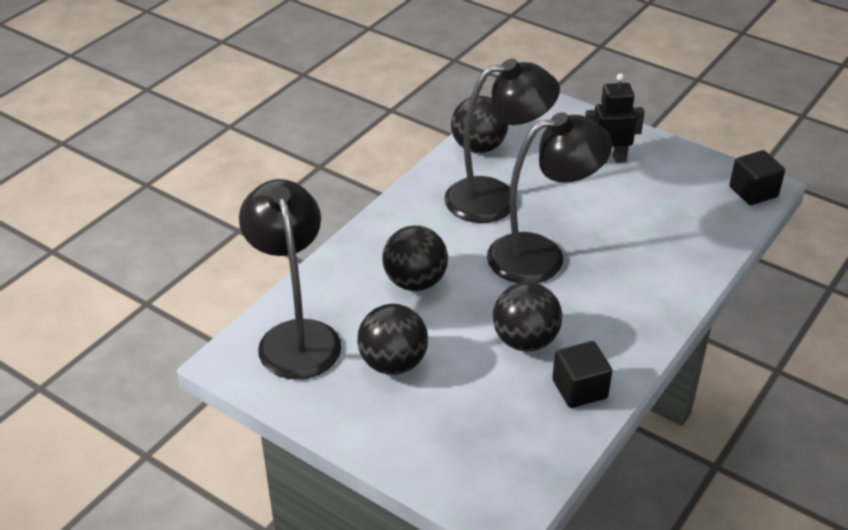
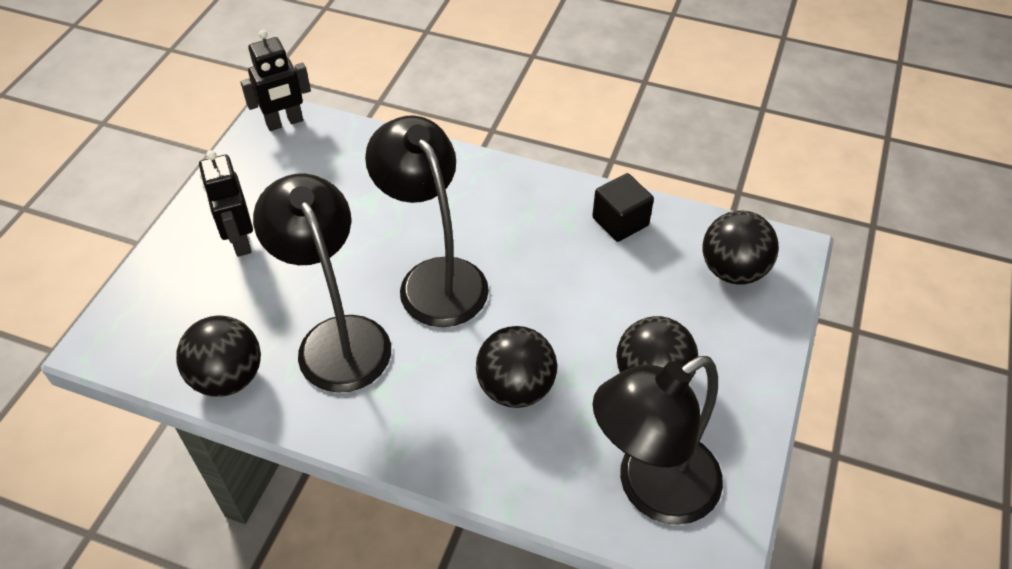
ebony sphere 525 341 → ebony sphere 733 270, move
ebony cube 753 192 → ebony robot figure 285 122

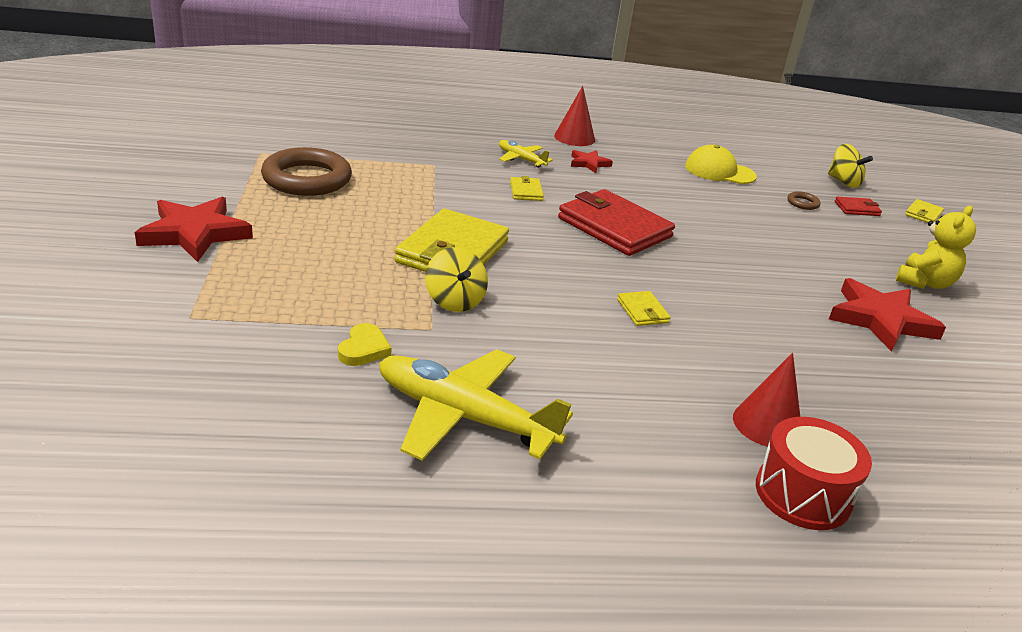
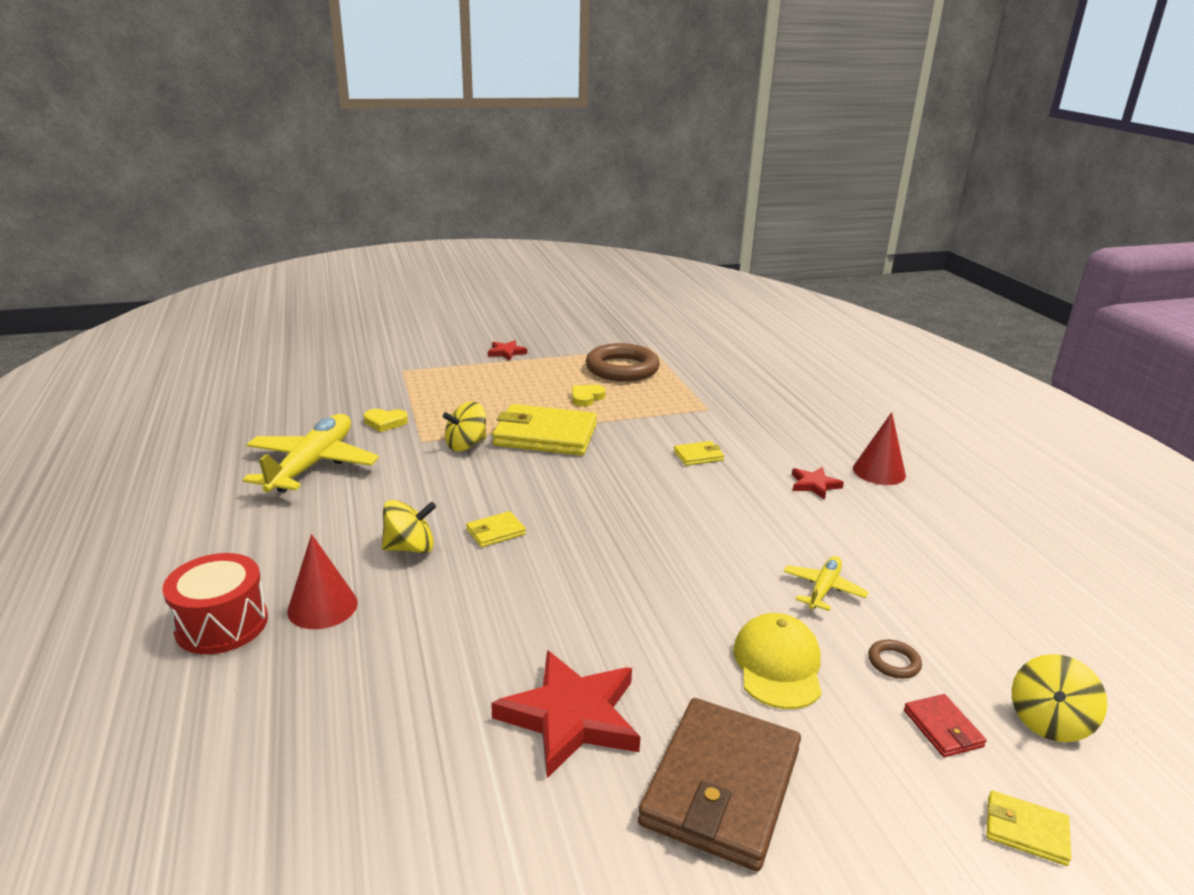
crimson wallet 614 227 → -
- → yellow spinning top 410 548
- → yellow heart shape 586 398
yellow plane 521 159 → yellow plane 823 589, move
yellow peaked cap 719 171 → yellow peaked cap 778 665, move
yellow stuffed bear 924 283 → brown wallet 721 786
crimson star 195 233 → crimson star 506 352, x0.52

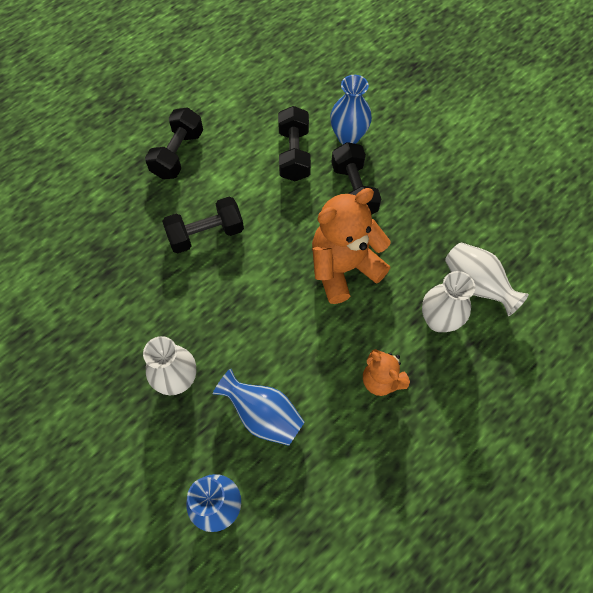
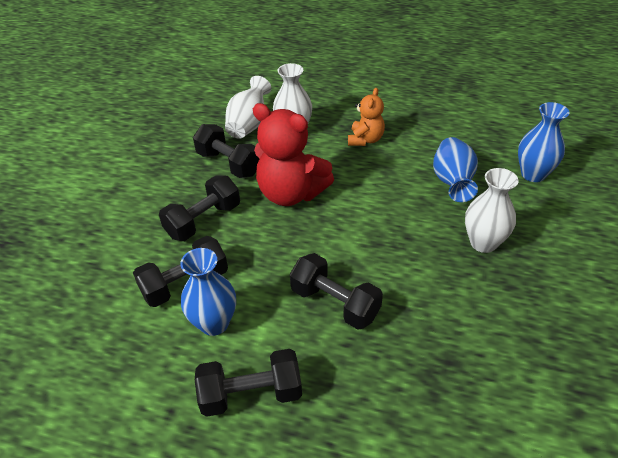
- → ebony dumbbell 229 164
blue tall vase 348 137 → blue tall vase 214 323, move
bright orange stuffed bear 344 268 → crimson stuffed bear 291 193

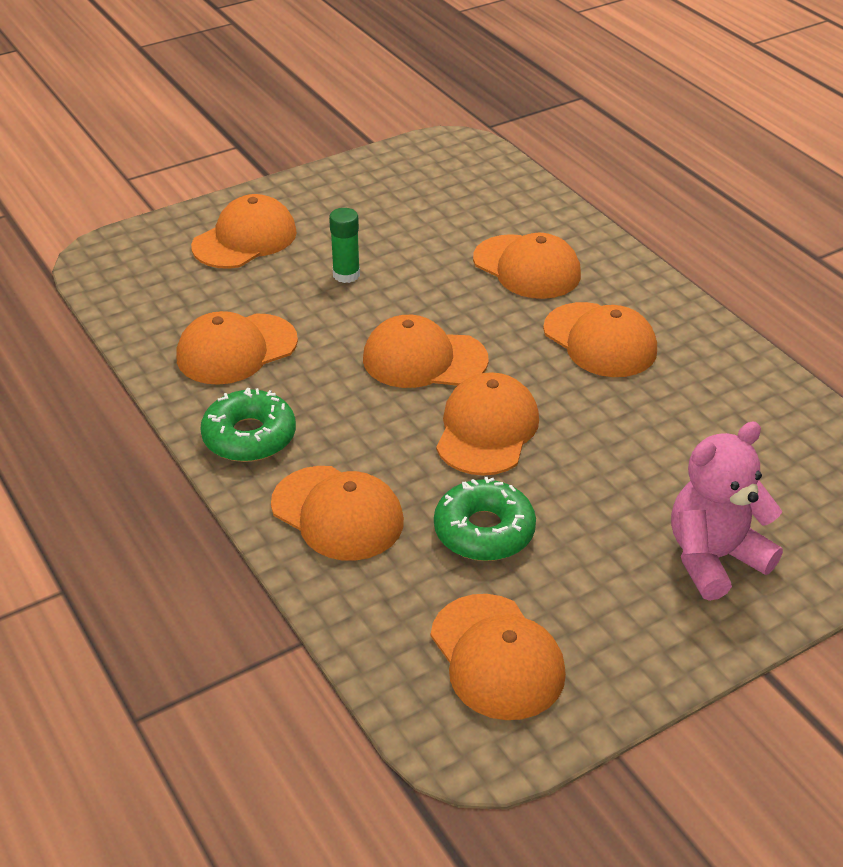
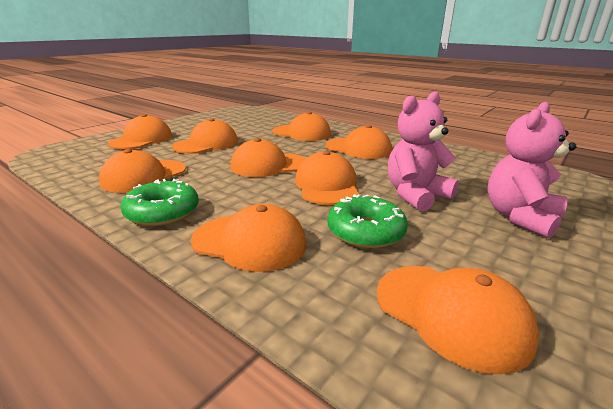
- → pink stuffed bear 415 195
leaf-green stick of glue 346 275 → bright orange peaked cap 206 144

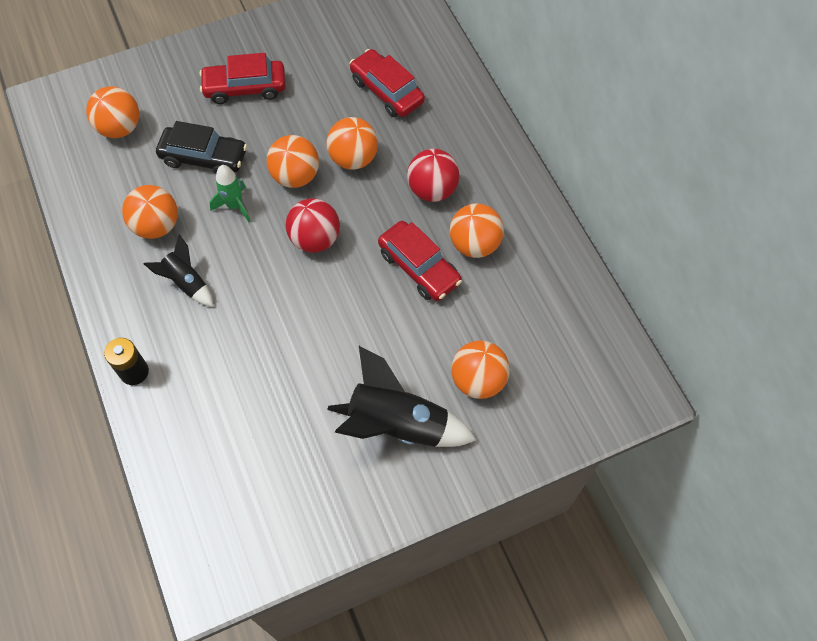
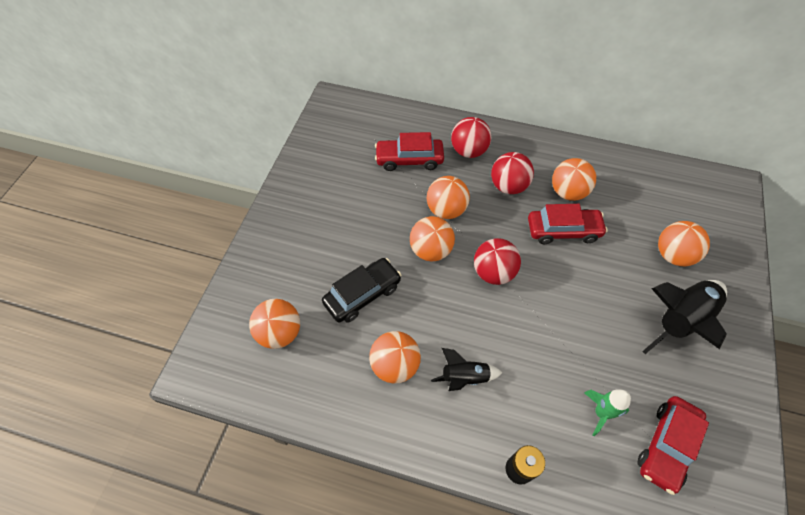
- → crimson sphere 469 151
crimson toy car 245 88 → crimson toy car 667 446, move
leaf-green rocket 235 206 → leaf-green rocket 601 413, move

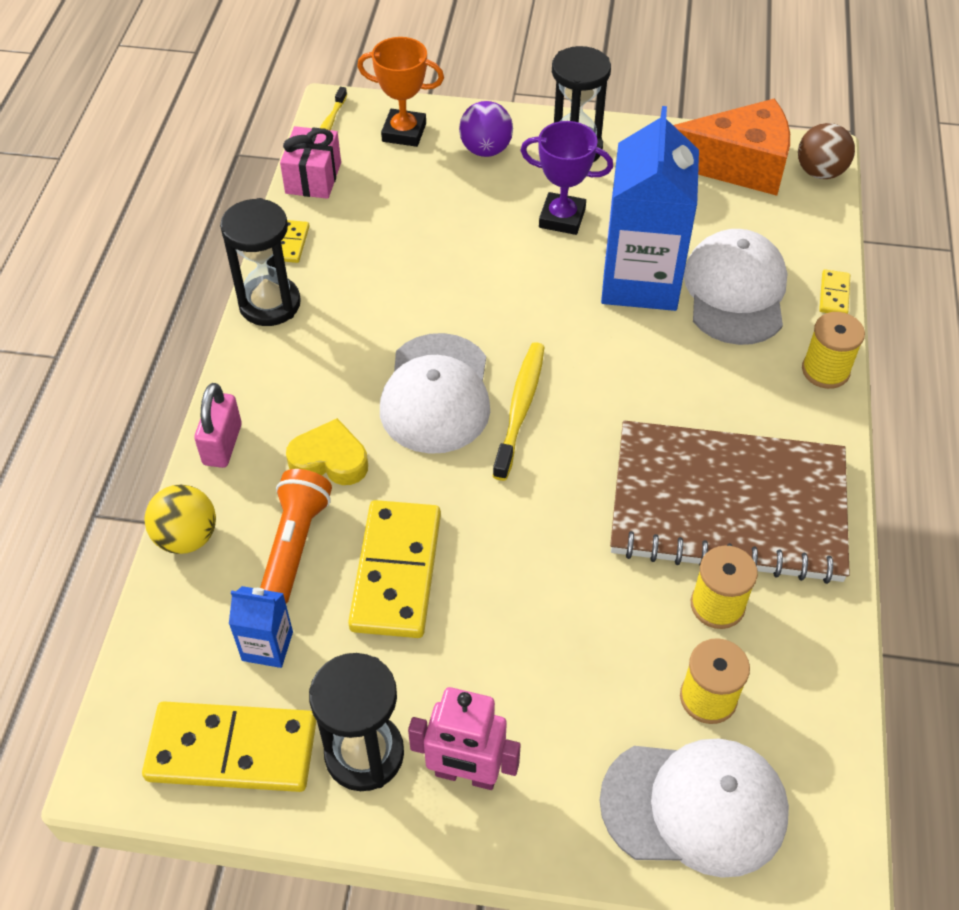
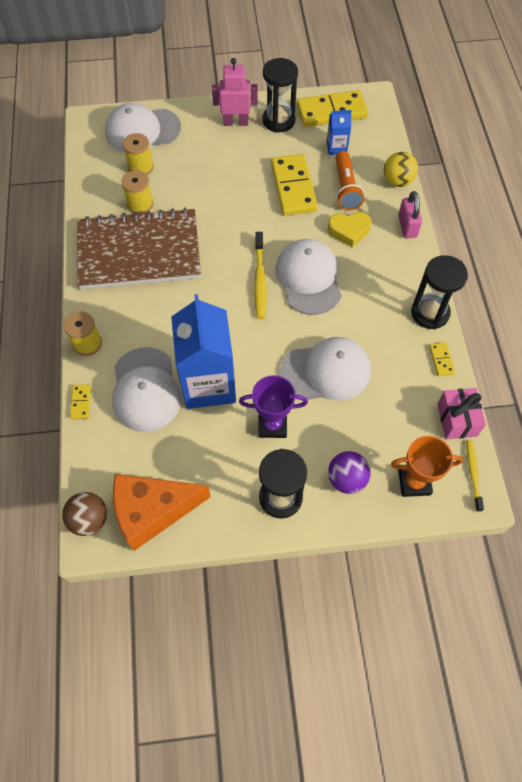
- → white peaked cap 326 371

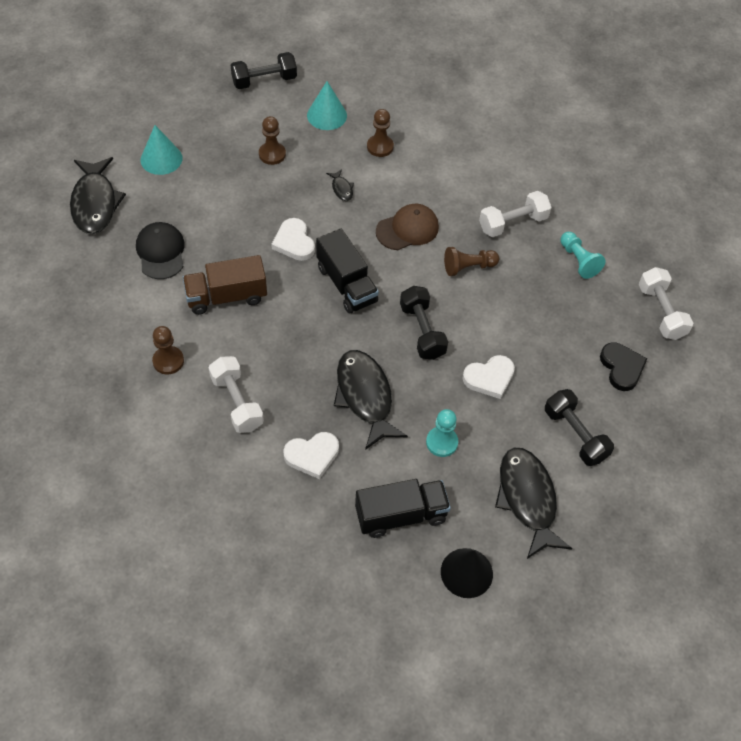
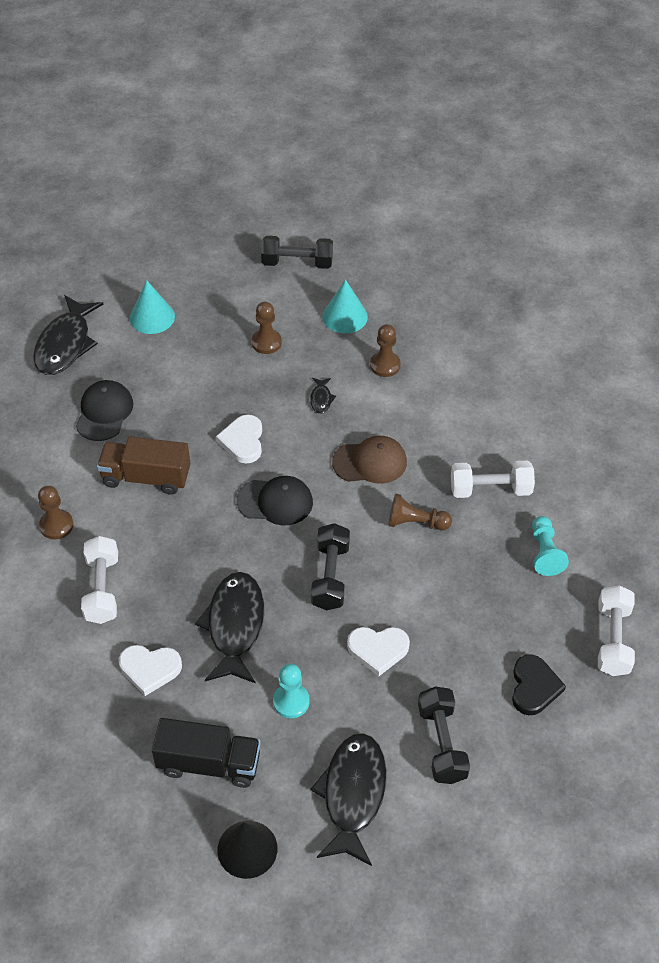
ebony lorry 346 284 → ebony peaked cap 275 502

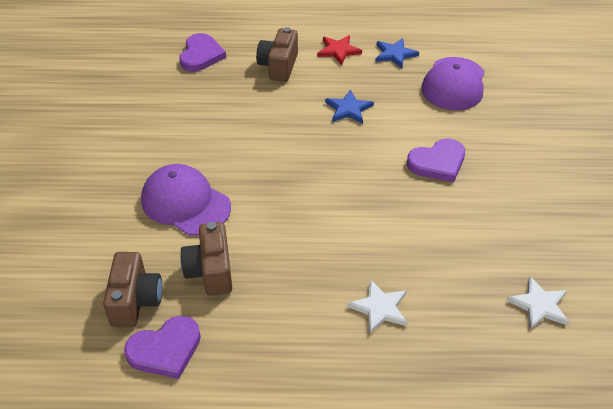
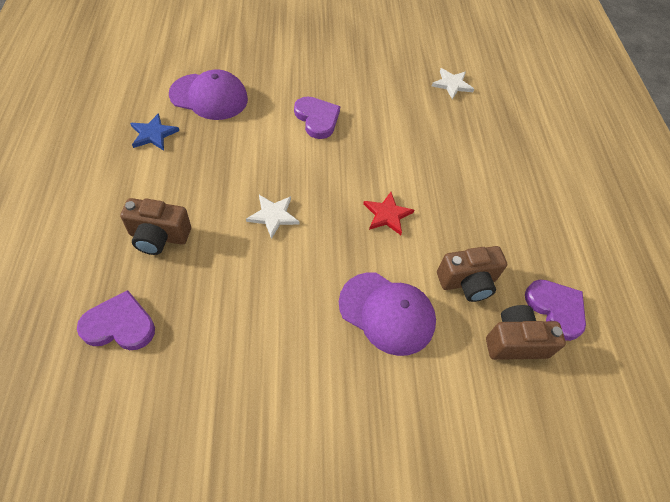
blue star 348 109 → -
crimson star 338 51 → crimson star 387 214, move
white star 380 308 → white star 273 216, move
purple peaked cap 185 203 → purple peaked cap 387 313, 90 degrees counterclockwise

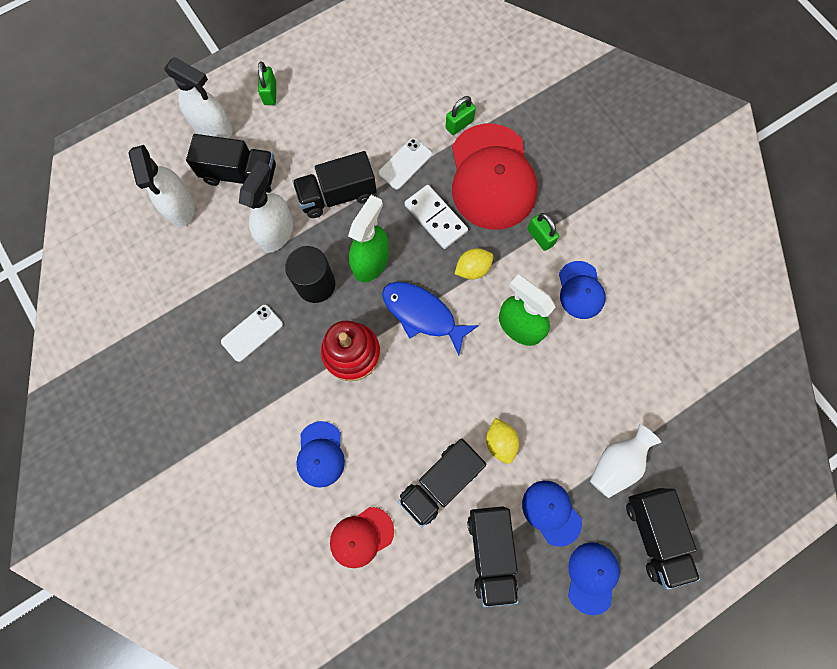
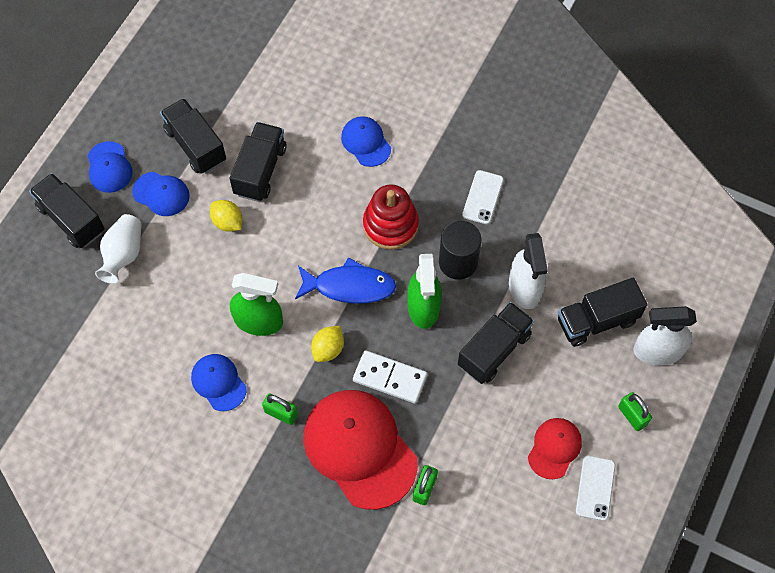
white spray cleaner 180 206 → -
crimson peaked cap 361 537 → crimson peaked cap 554 448, move
white phone 405 164 → white phone 595 488, move

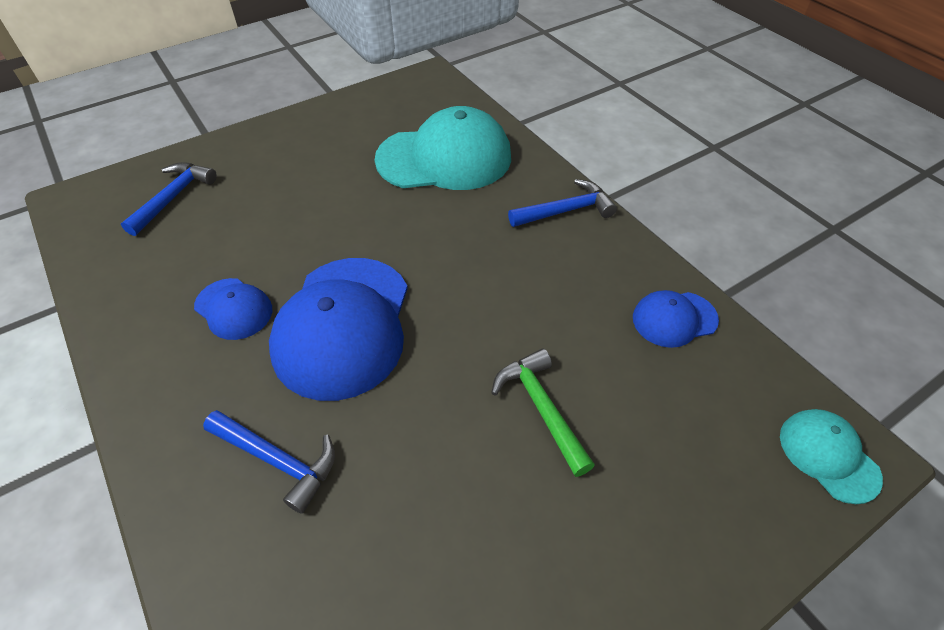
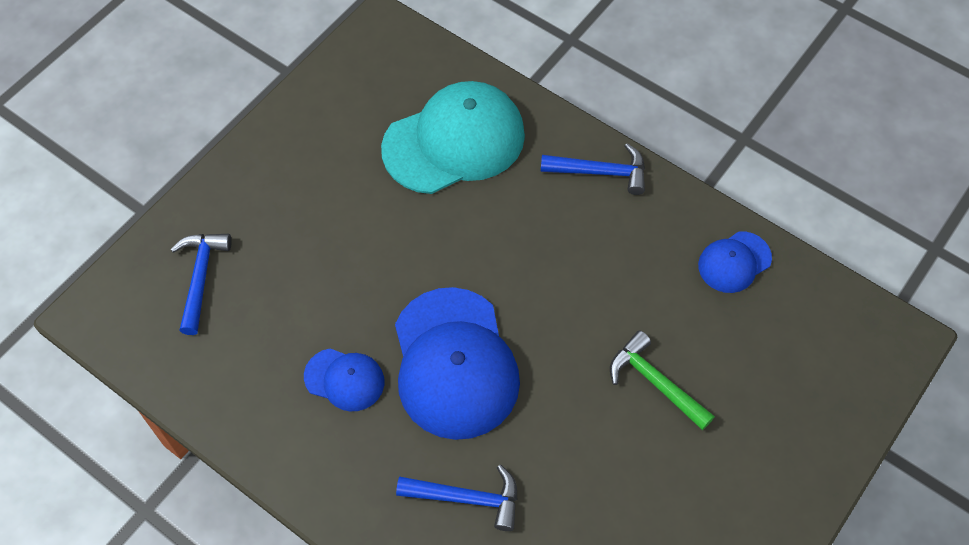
turquoise peaked cap 828 456 → -
blue carpenter's hammer 566 211 → blue carpenter's hammer 600 172, 45 degrees clockwise

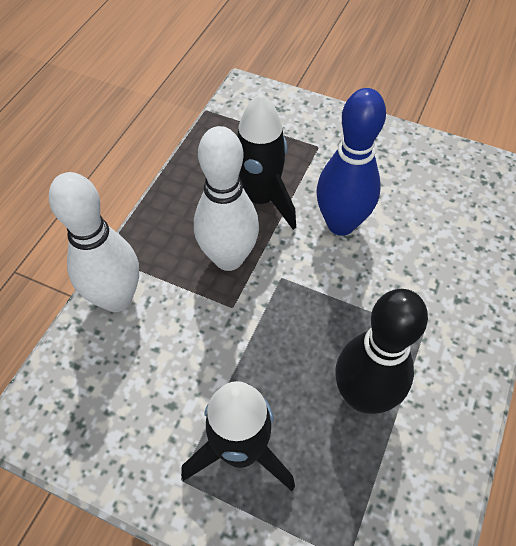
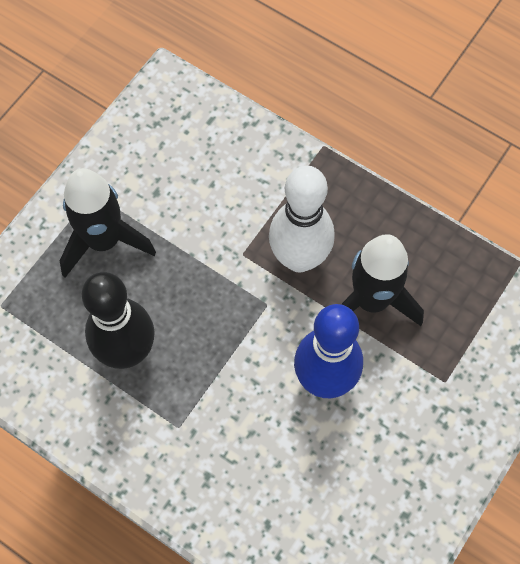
white bowling pin 117 298 → -

